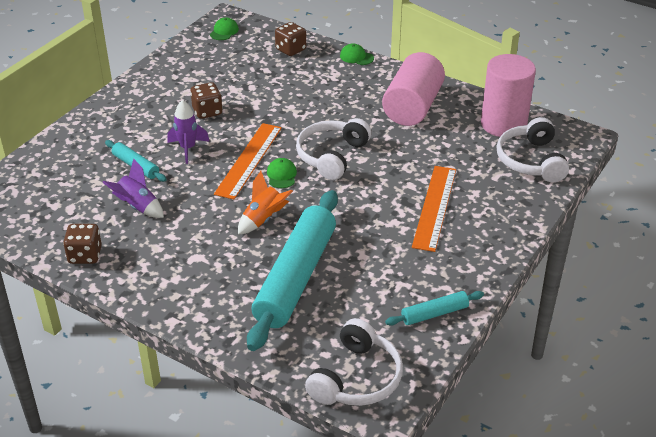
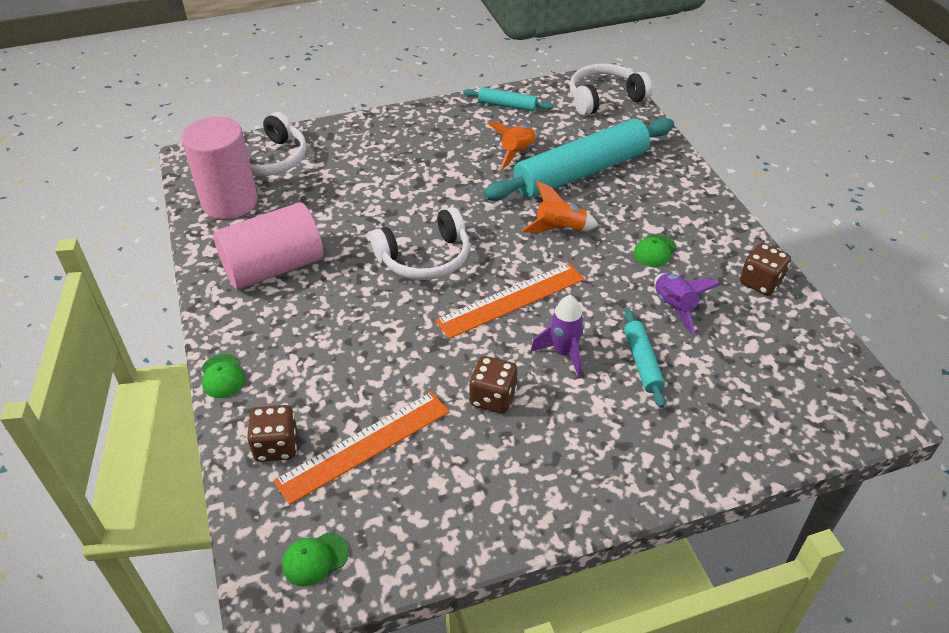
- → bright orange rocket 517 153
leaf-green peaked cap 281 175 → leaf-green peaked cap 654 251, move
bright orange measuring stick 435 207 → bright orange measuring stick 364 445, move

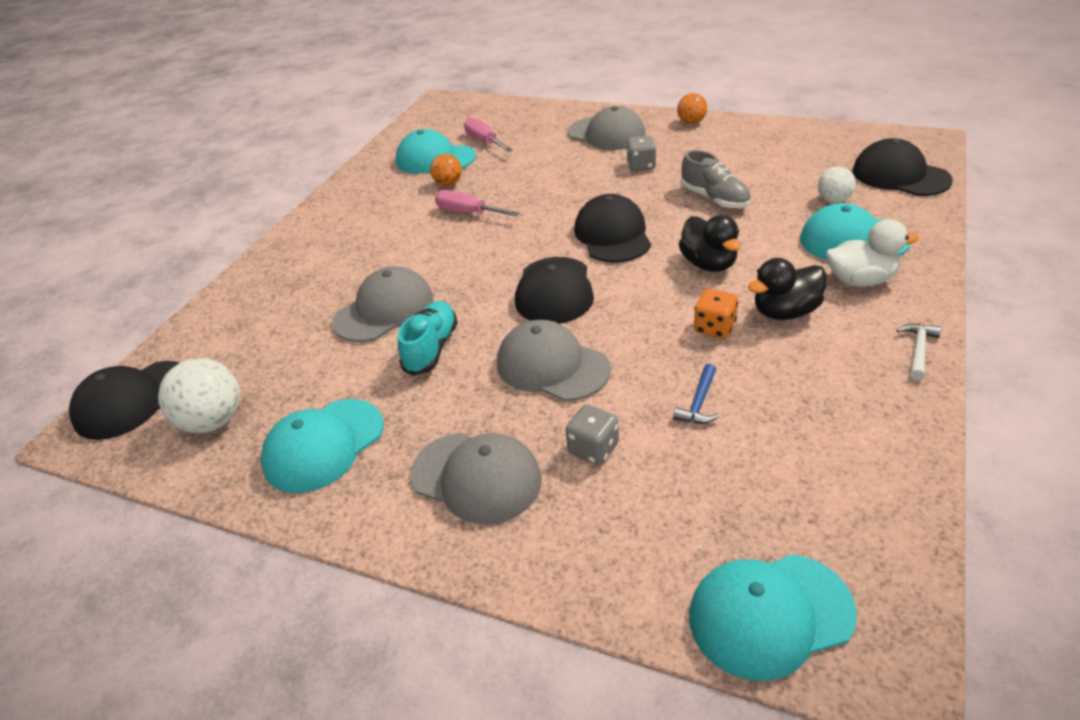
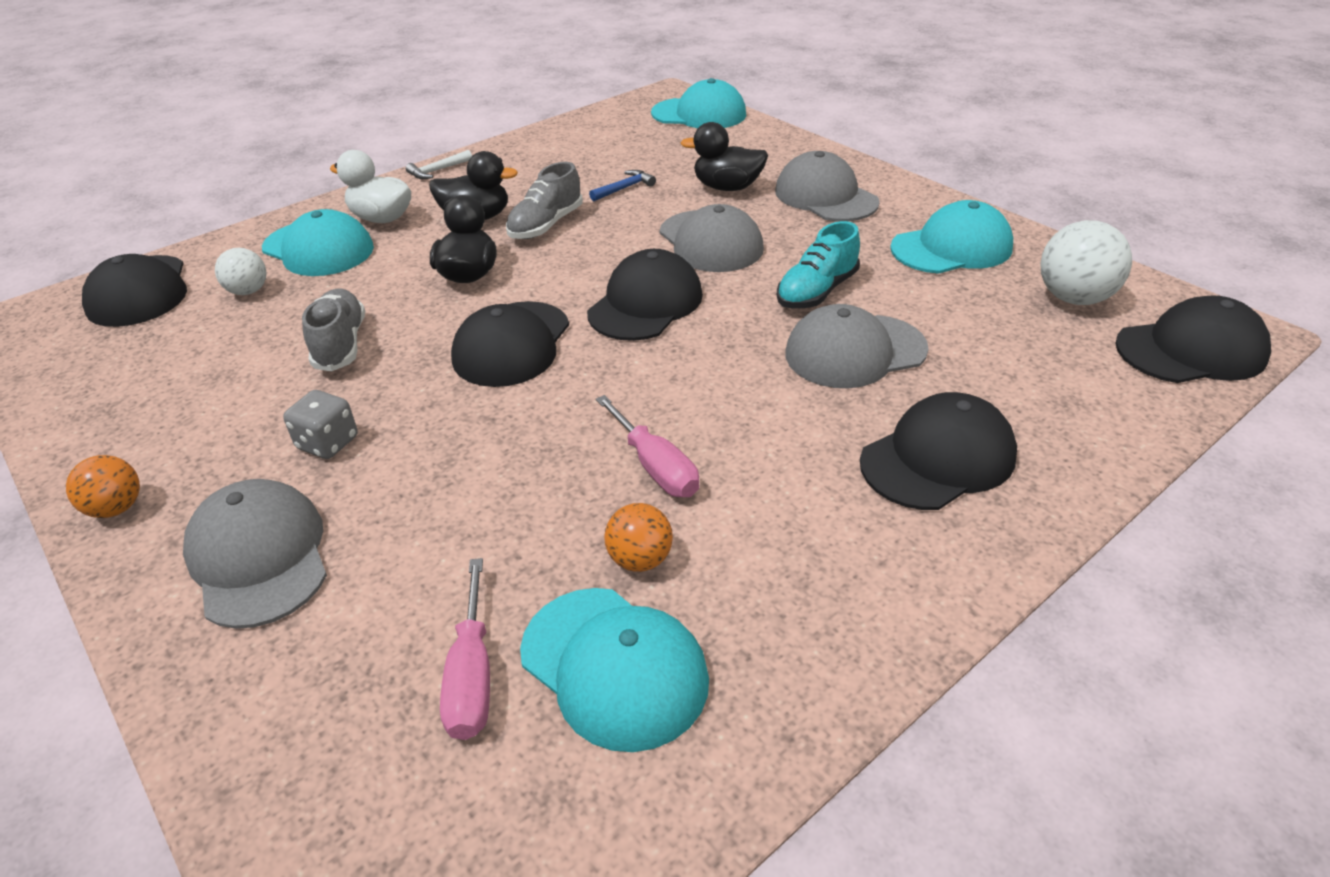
- → ebony peaked cap 938 458
grey die 593 449 → ebony rubber duck 727 187
bright orange die 714 328 → grey shoe 546 225

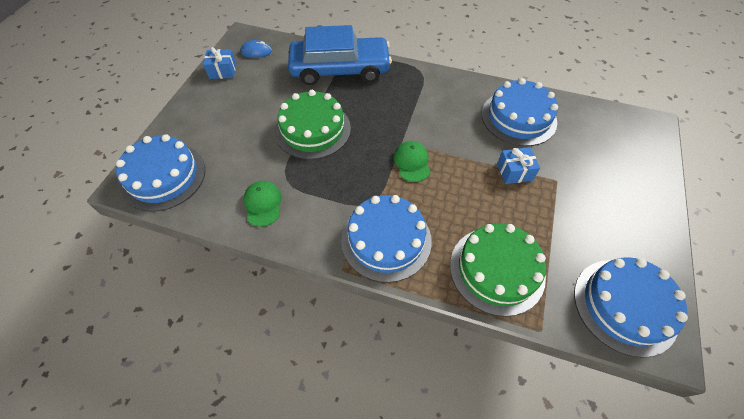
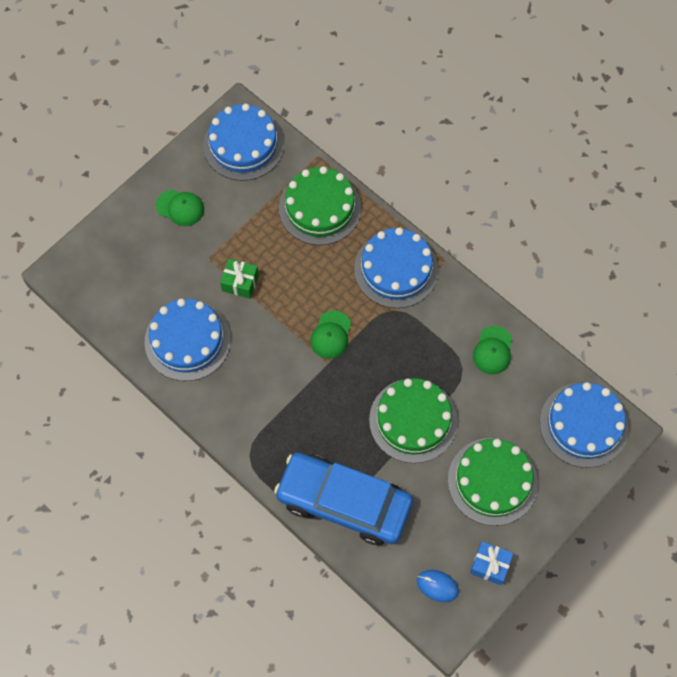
- → leaf-green peaked cap 180 208
- → leaf-green cake 492 481
blue wrapped gift 514 172 → leaf-green wrapped gift 240 283

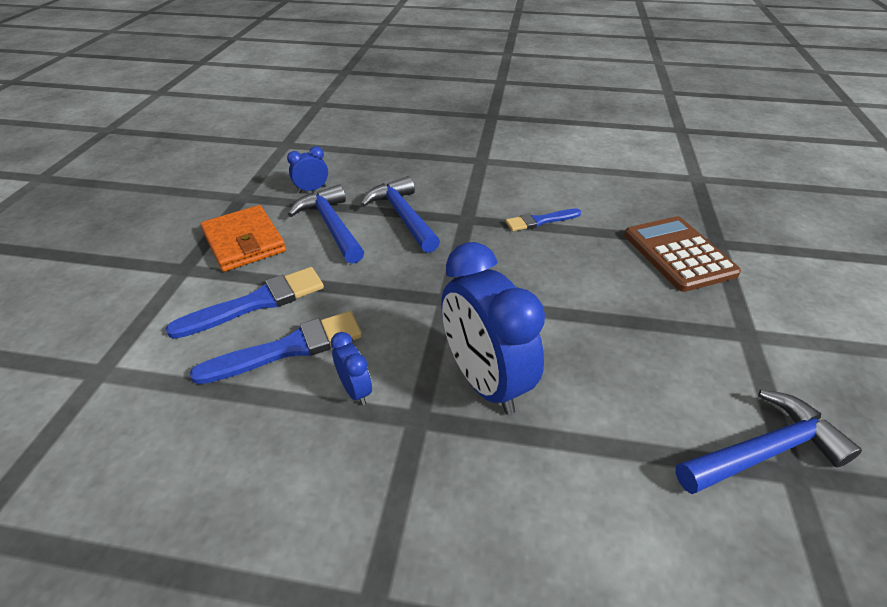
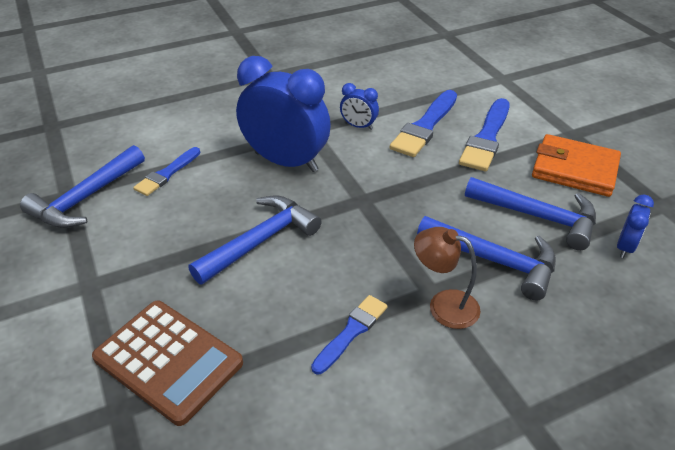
- → blue paintbrush 167 174
- → blue carpenter's hammer 260 241
- → brown desk lamp 443 305

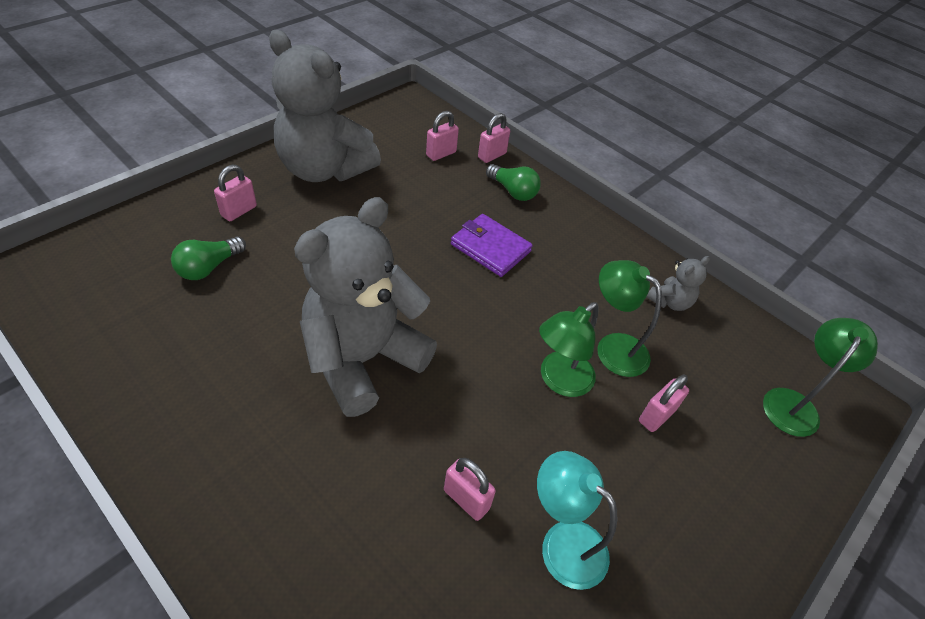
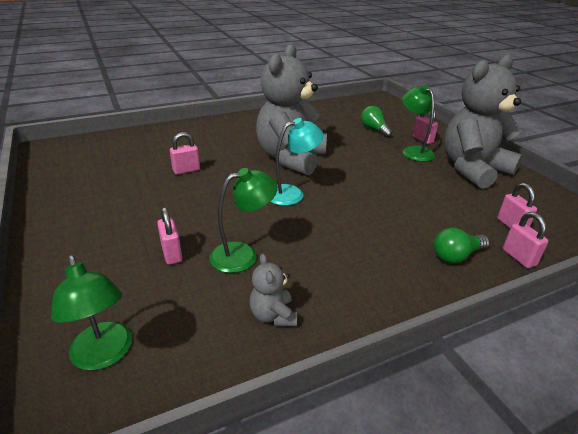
purple wallet 490 248 → -
turquoise desk lamp 563 542 → turquoise desk lamp 292 193, move
leaf-green desk lamp 559 380 → leaf-green desk lamp 414 151, move
grey stuffed bear 363 359 → grey stuffed bear 290 158, 135 degrees counterclockwise

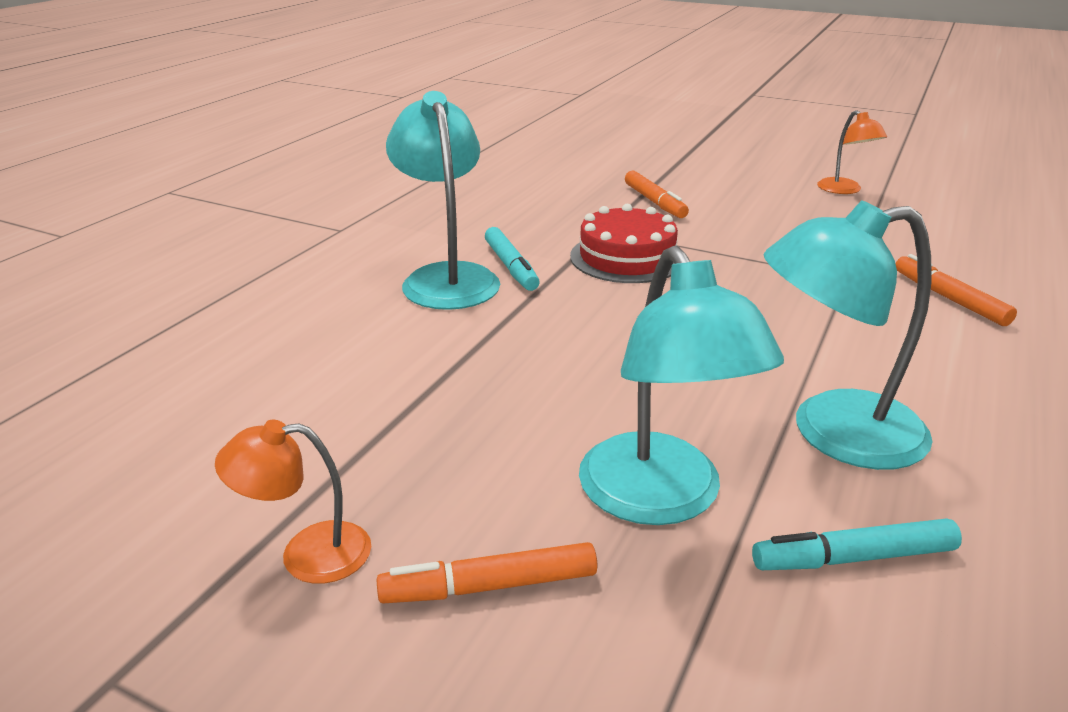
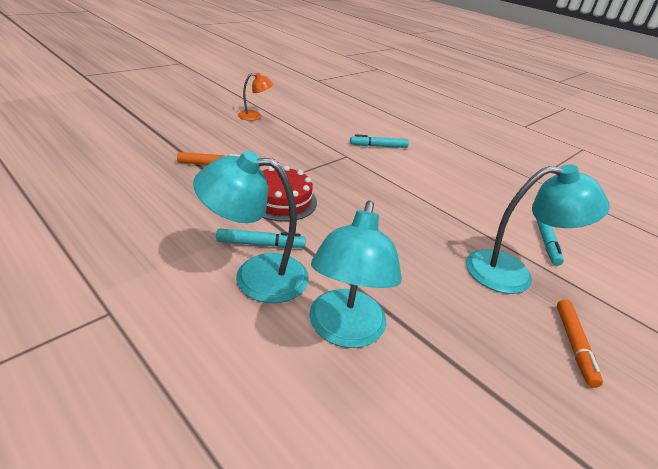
bright orange desk lamp 307 554 → -
turquoise desk lamp 833 433 → turquoise desk lamp 344 331, move
bright orange marker pen 949 299 → turquoise marker pen 378 146

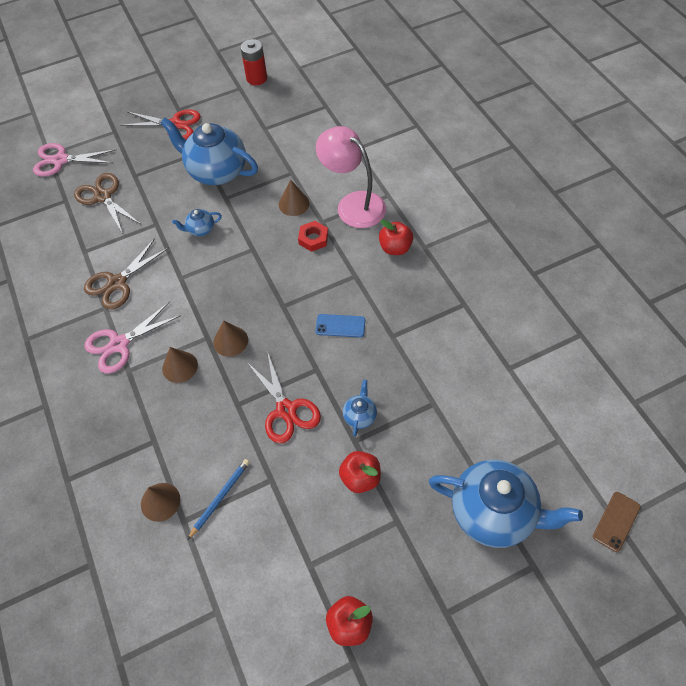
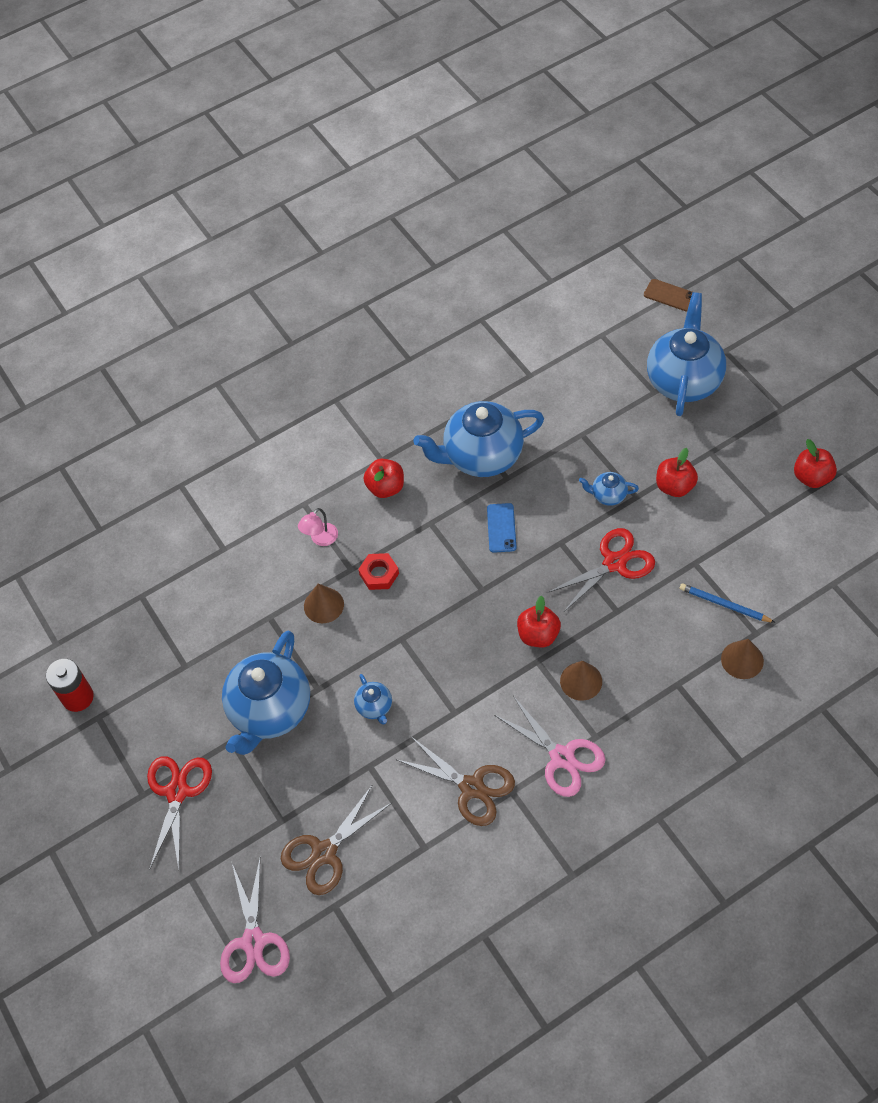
- → blue teapot 481 456
brown cone 230 341 → crimson apple fruit 538 635
pink desk lamp 353 204 → pink desk lamp 320 539, x0.45

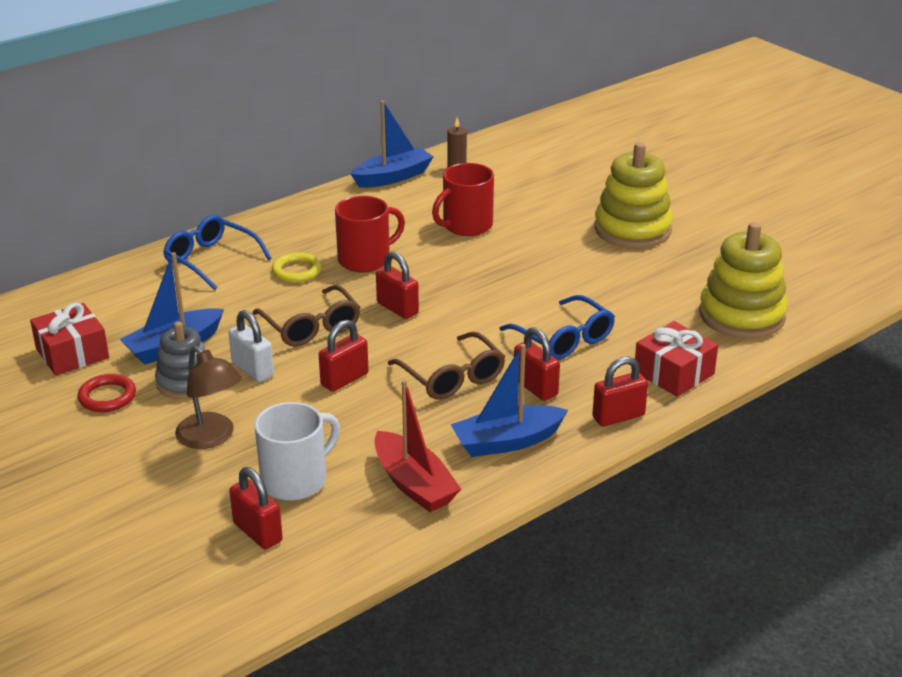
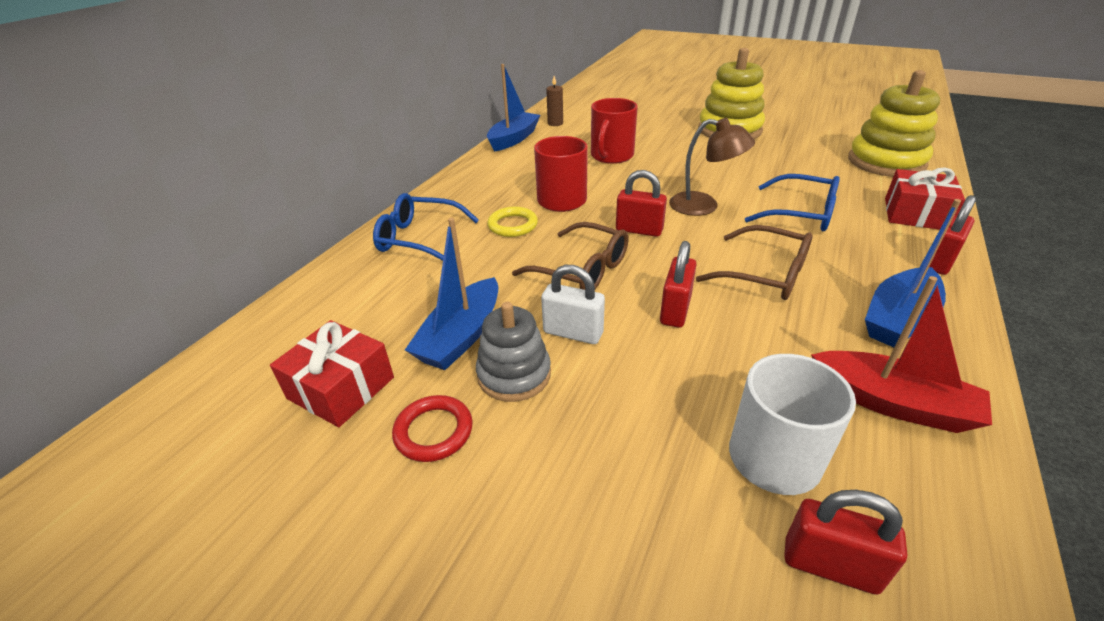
crimson padlock 535 388 → -
brown desk lamp 211 438 → brown desk lamp 704 206, move

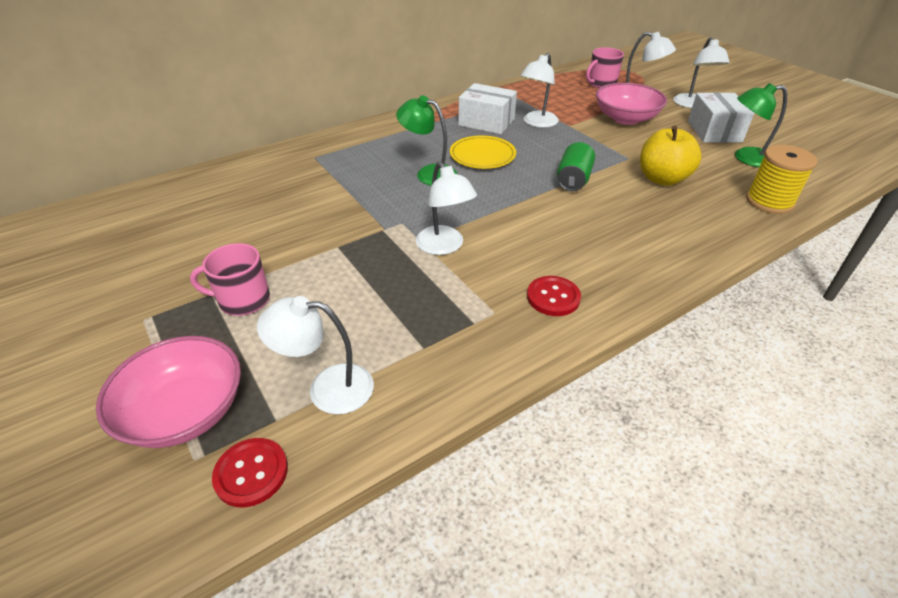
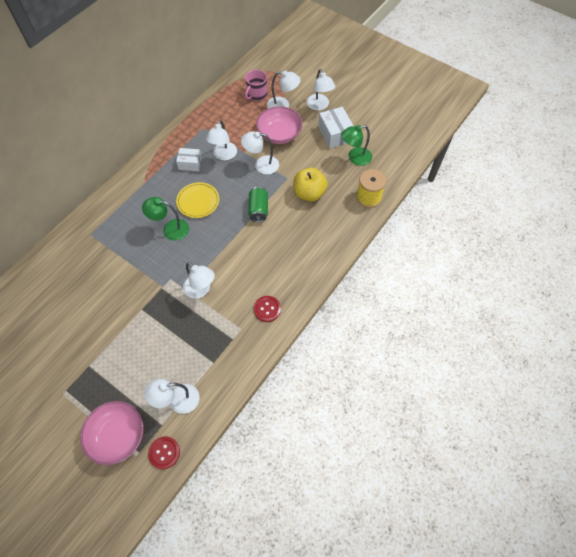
pink coffee mug 243 300 → -
- → white desk lamp 261 165
white parcel 486 122 → white parcel 190 164, x0.66

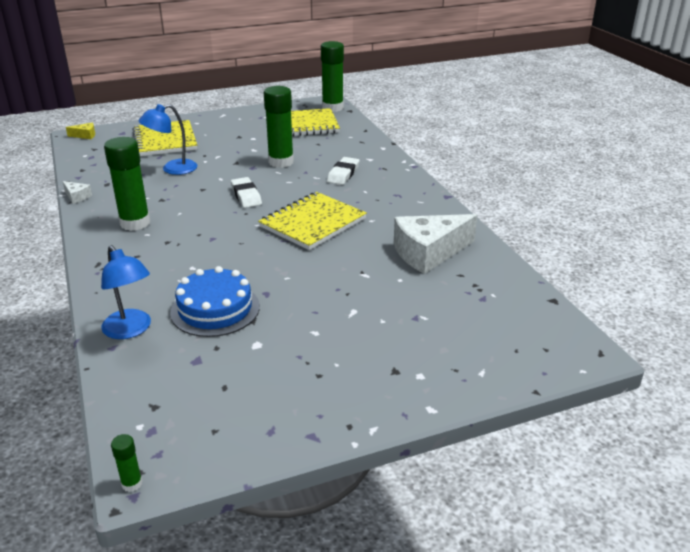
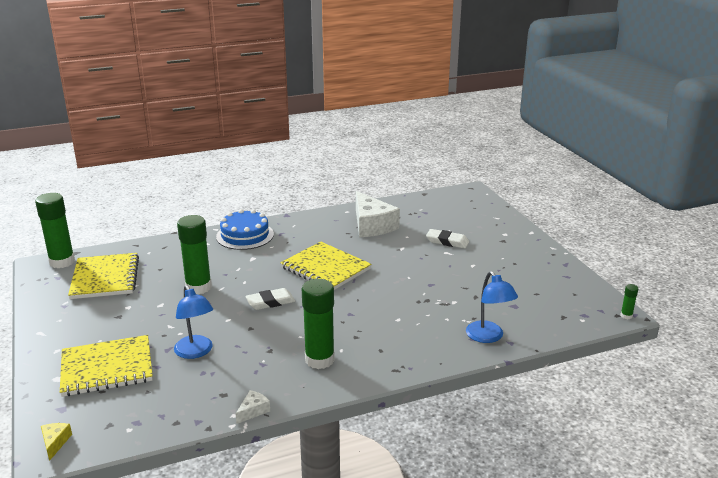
blue cake 215 309 → blue cake 245 235, move
white pencil eraser 343 174 → white pencil eraser 447 241, move
blue desk lamp 131 330 → blue desk lamp 488 337, 105 degrees clockwise

